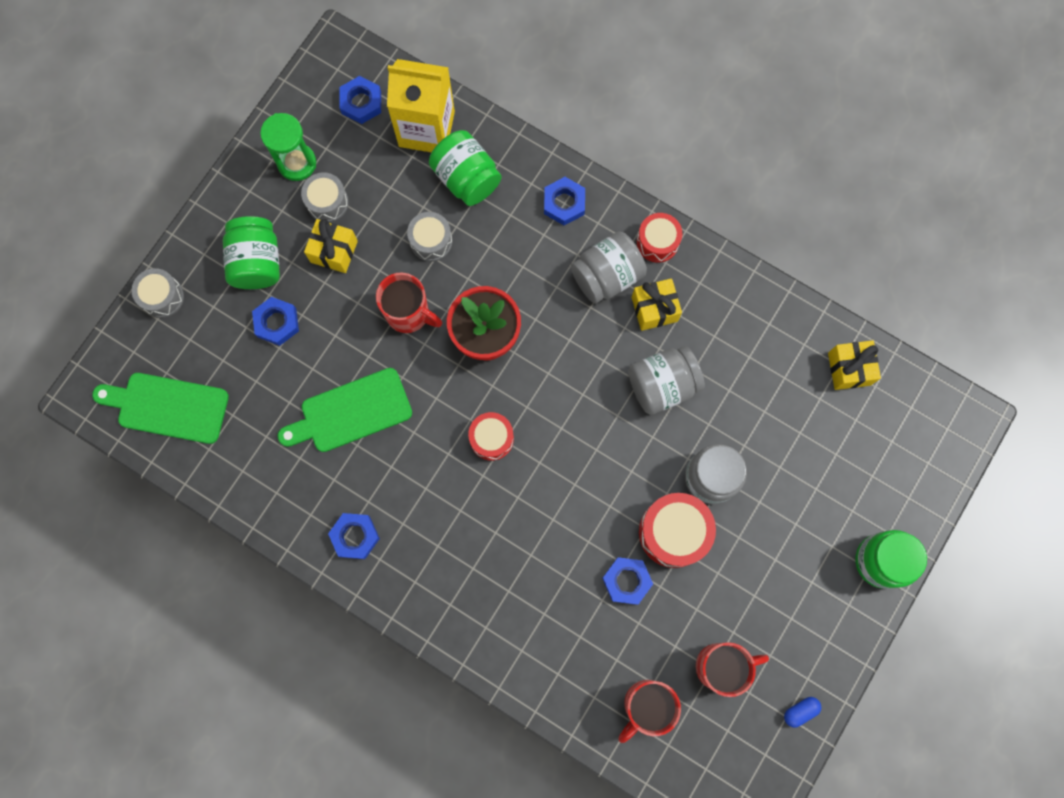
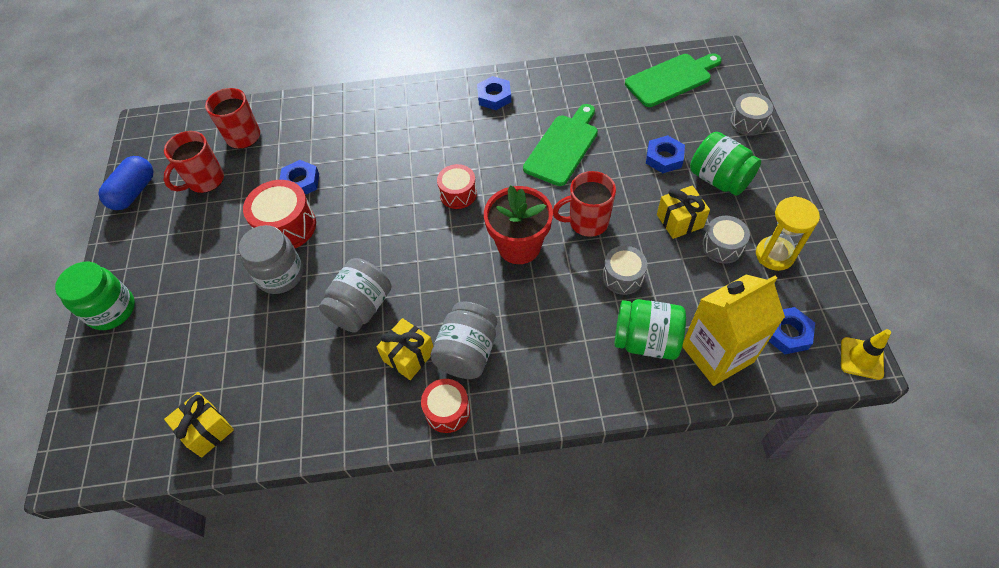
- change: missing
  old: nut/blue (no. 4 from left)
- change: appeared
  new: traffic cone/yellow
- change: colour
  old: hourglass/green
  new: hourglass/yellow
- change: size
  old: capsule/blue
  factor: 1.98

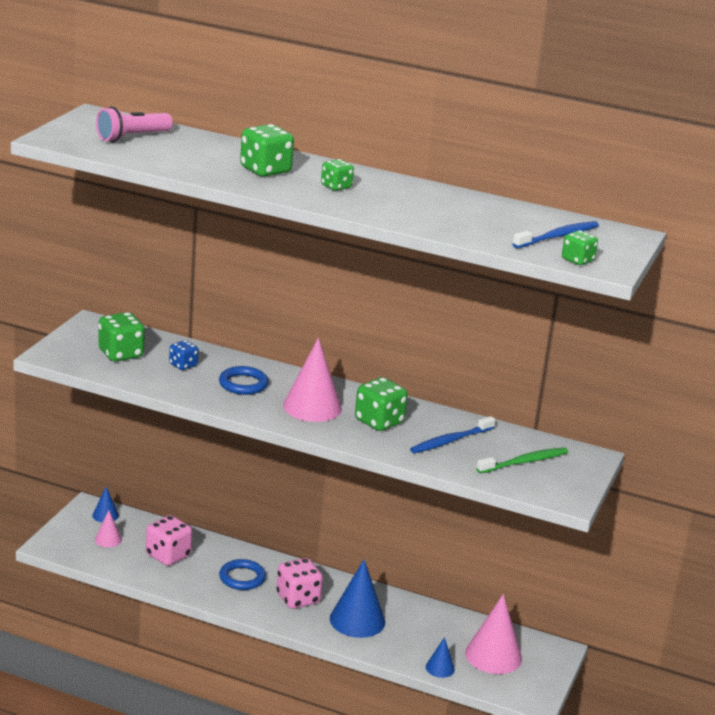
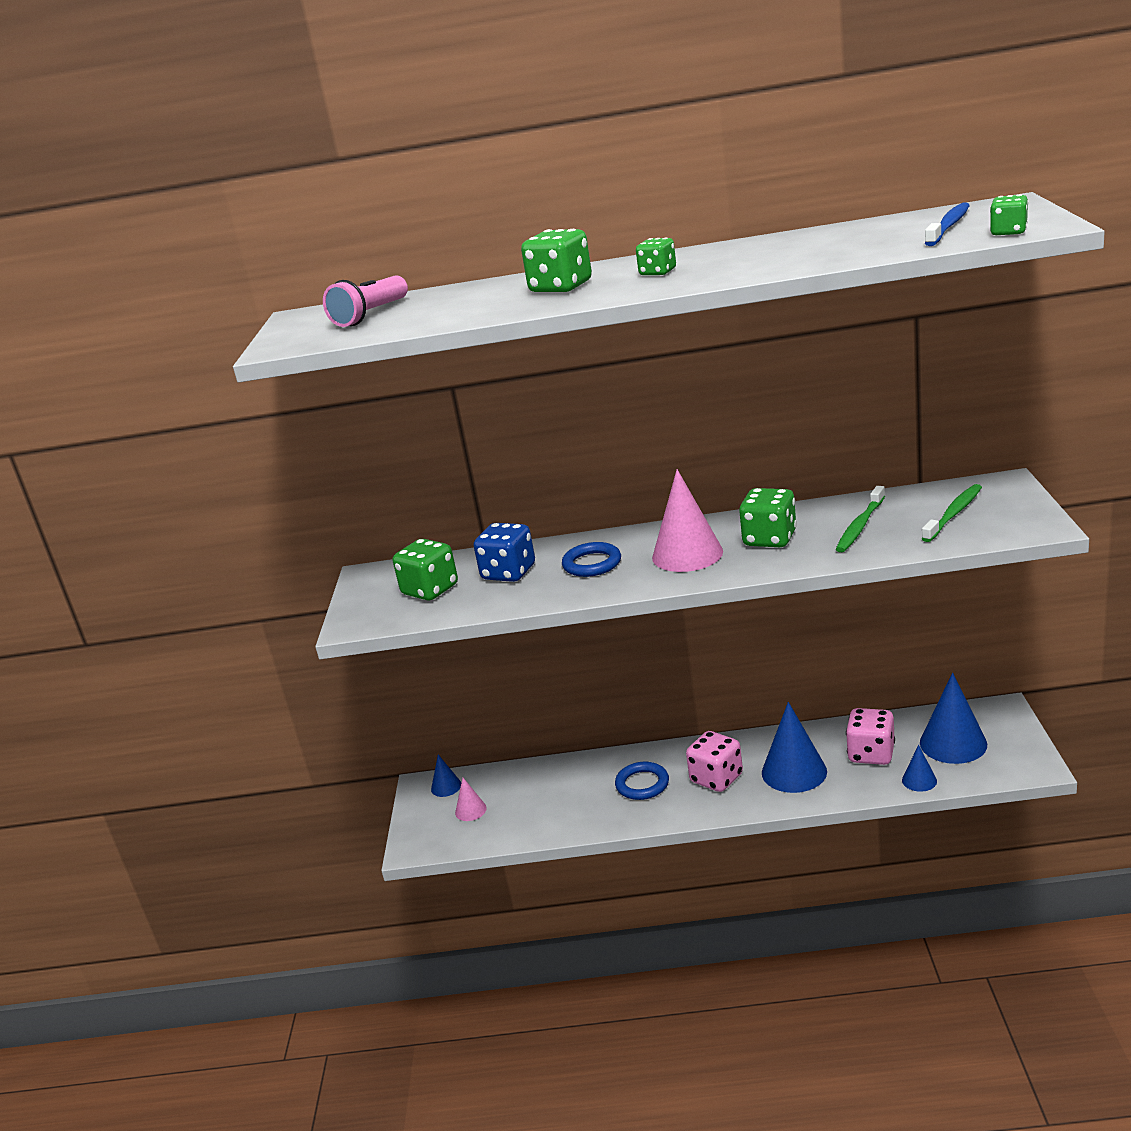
- change: relocated
  old: dice/pink (no. 1 from left in the first image)
  new: dice/pink (no. 2 from left)
- change: colour
  old: toothbrush/blue (no. 1 from left)
  new: toothbrush/green (no. 1 from left)
- change: colour
  old: cone/pink (no. 3 from left)
  new: cone/blue (no. 4 from left)
- change: size
  old: dice/blue
  factor: 1.69

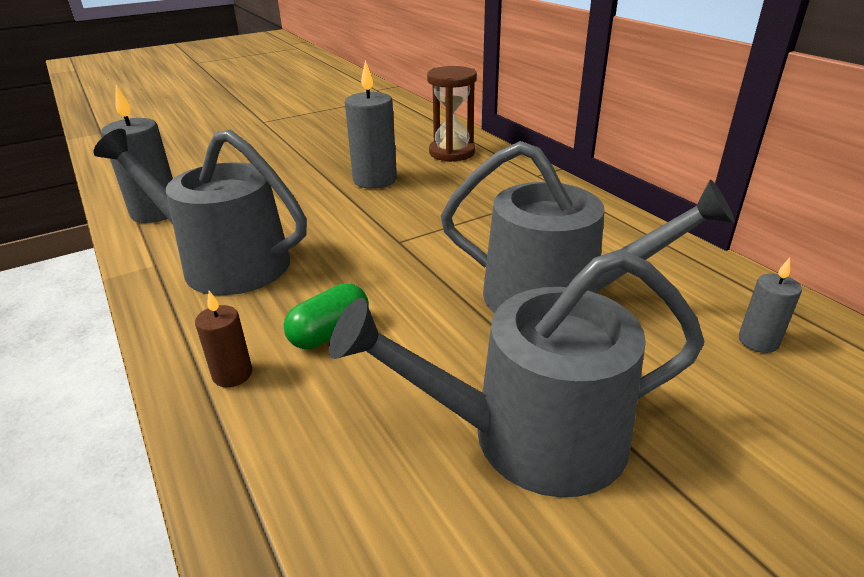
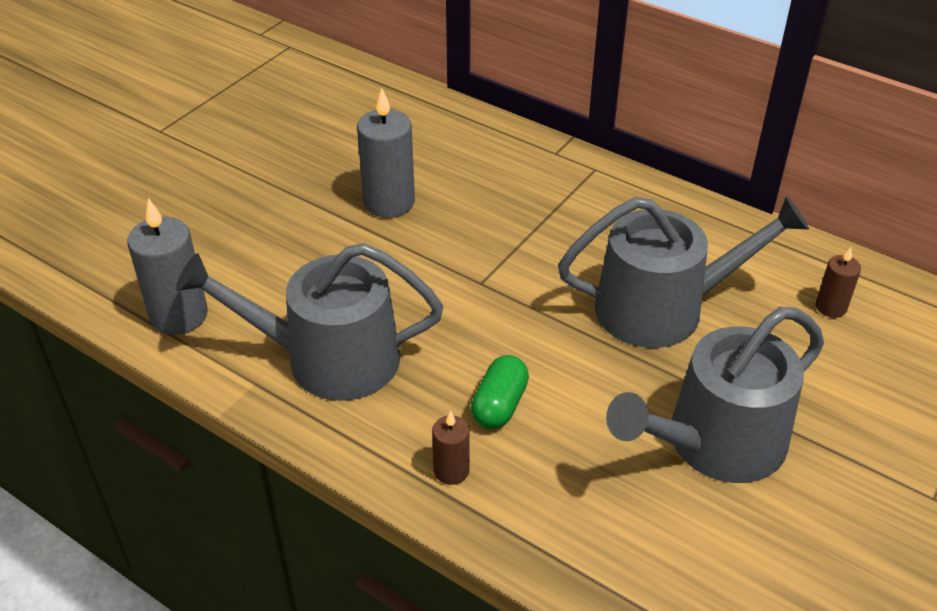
- change: missing
  old: hourglass/brown
- change: colour
  old: candle/grey (no. 3 from left)
  new: candle/brown (no. 2 from left)

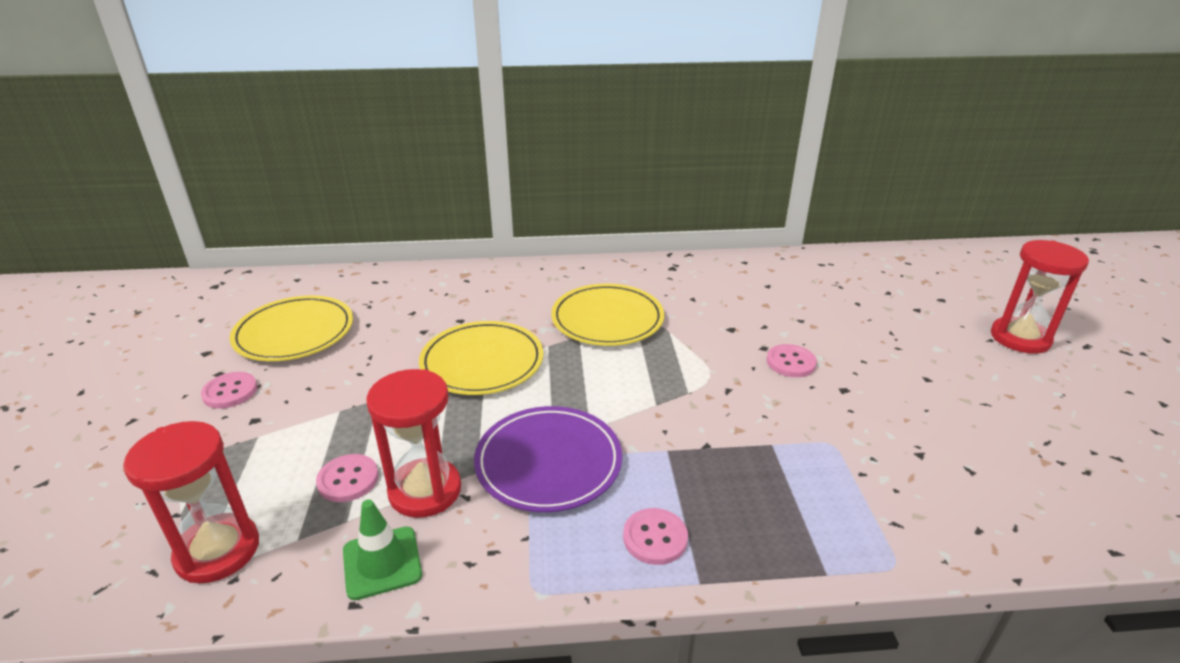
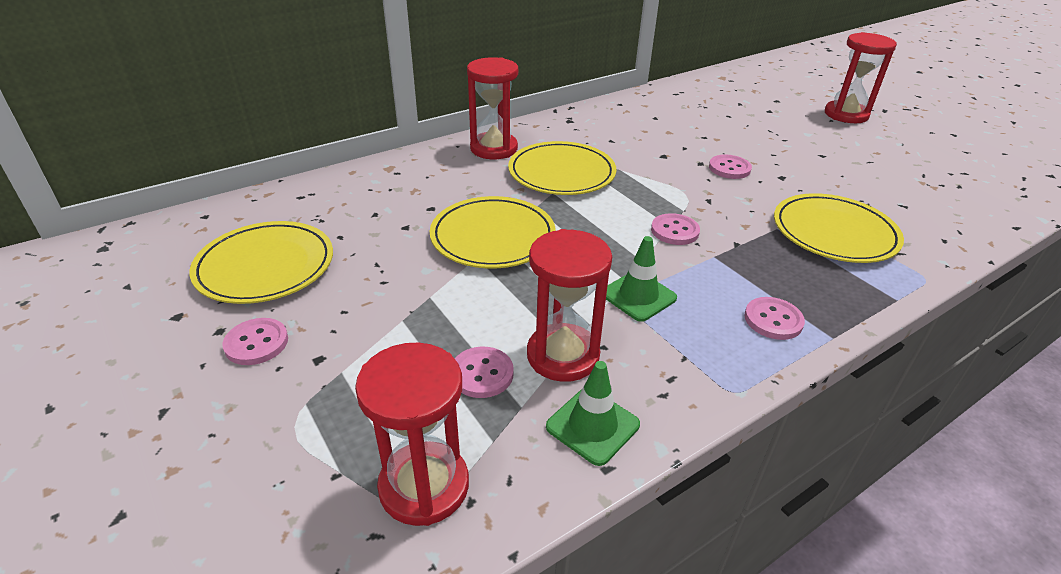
- change: appeared
  new: hourglass/red (no. 2 from left)
- change: appeared
  new: button/pink (no. 3 from left)
- change: appeared
  new: plate/yellow (no. 4 from left)
- change: exchanged
  old: plate/purple
  new: traffic cone/green (no. 2 from left)

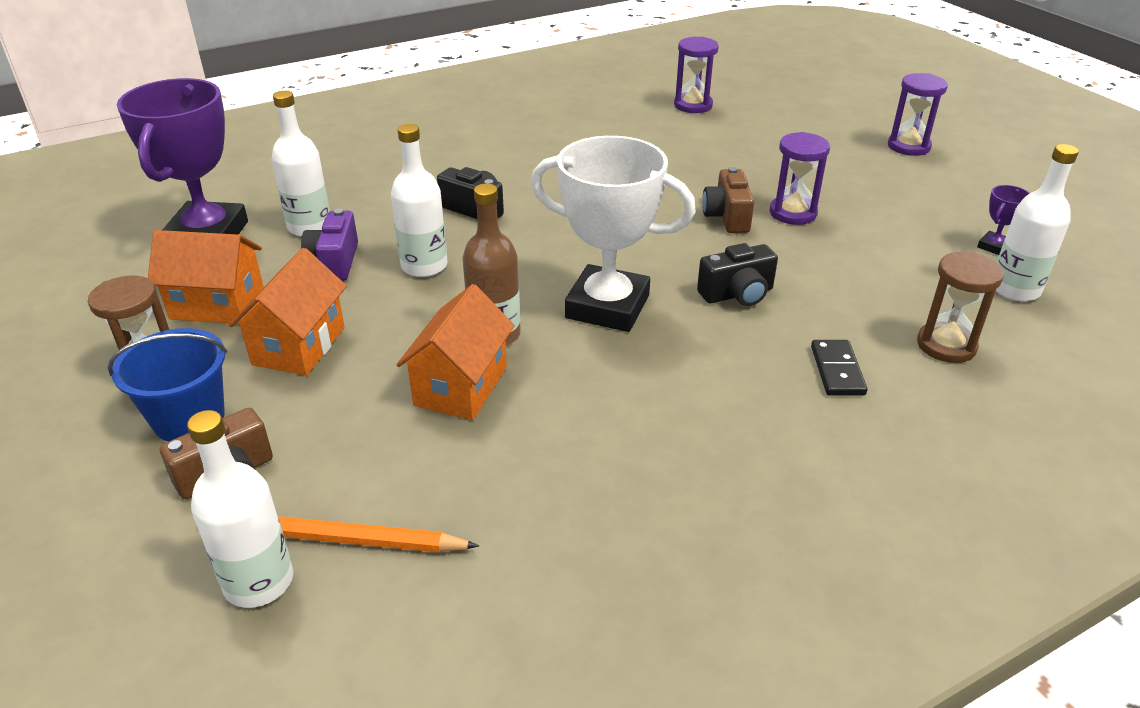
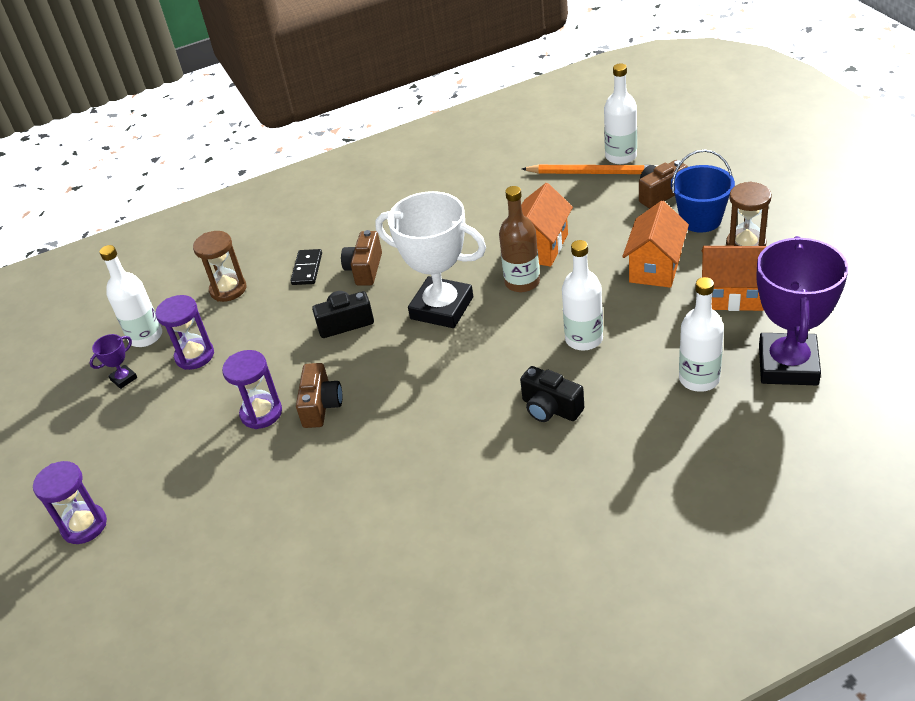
- change: missing
  old: camera/purple
- change: appeared
  new: camera/brown (no. 2 from left)
- change: relocated
  old: hourglass/purple (no. 1 from left in the first image)
  new: hourglass/purple (no. 2 from left)

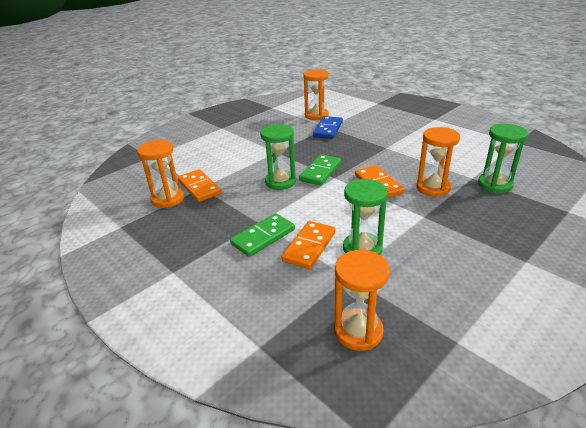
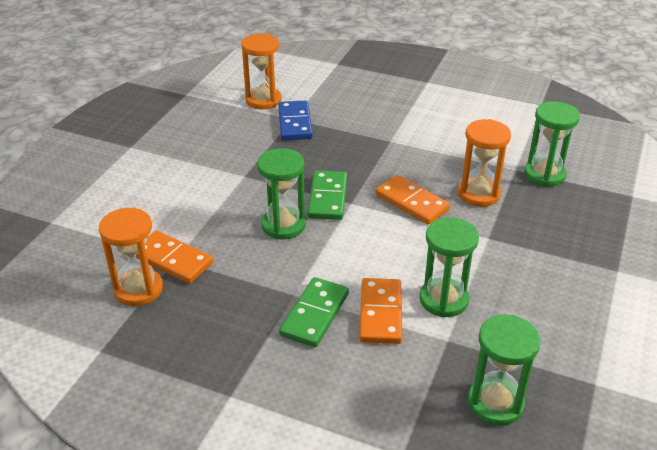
- change: colour
  old: hourglass/orange (no. 3 from left)
  new: hourglass/green (no. 3 from left)

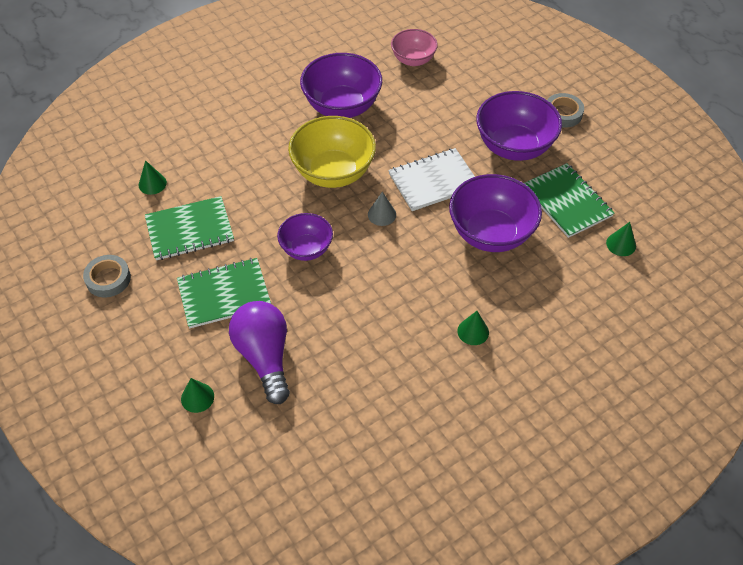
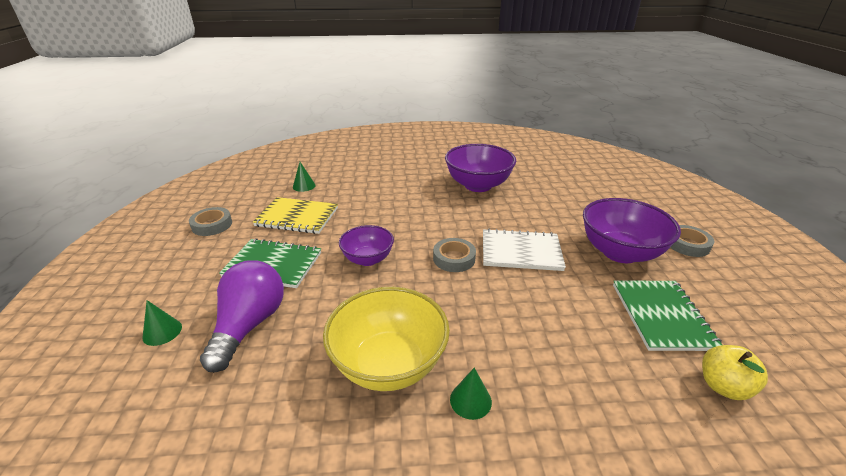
- change: missing
  old: bowl/pink
- change: missing
  old: bowl/purple (no. 3 from left)
- change: relocated
  old: bowl/yellow
- change: exchanged
  old: cone/grey
  new: tape/grey (no. 2 from left)
- change: exchanged
  old: cone/green (no. 4 from left)
  new: apple/yellow
- change: colour
  old: notebook/green (no. 1 from left)
  new: notebook/yellow

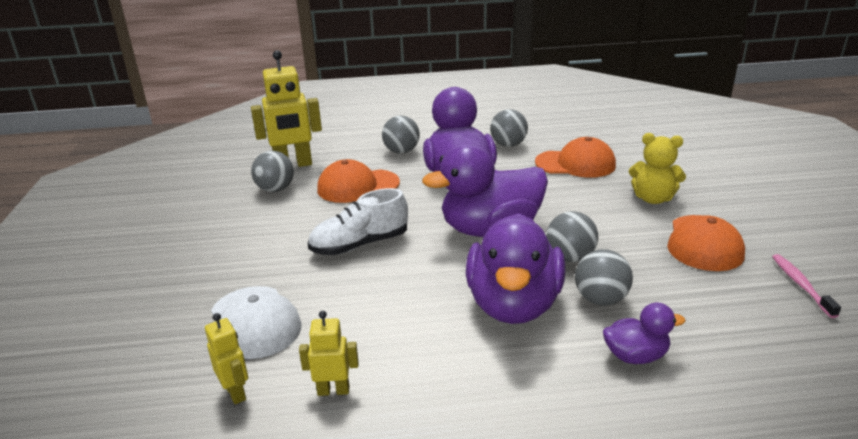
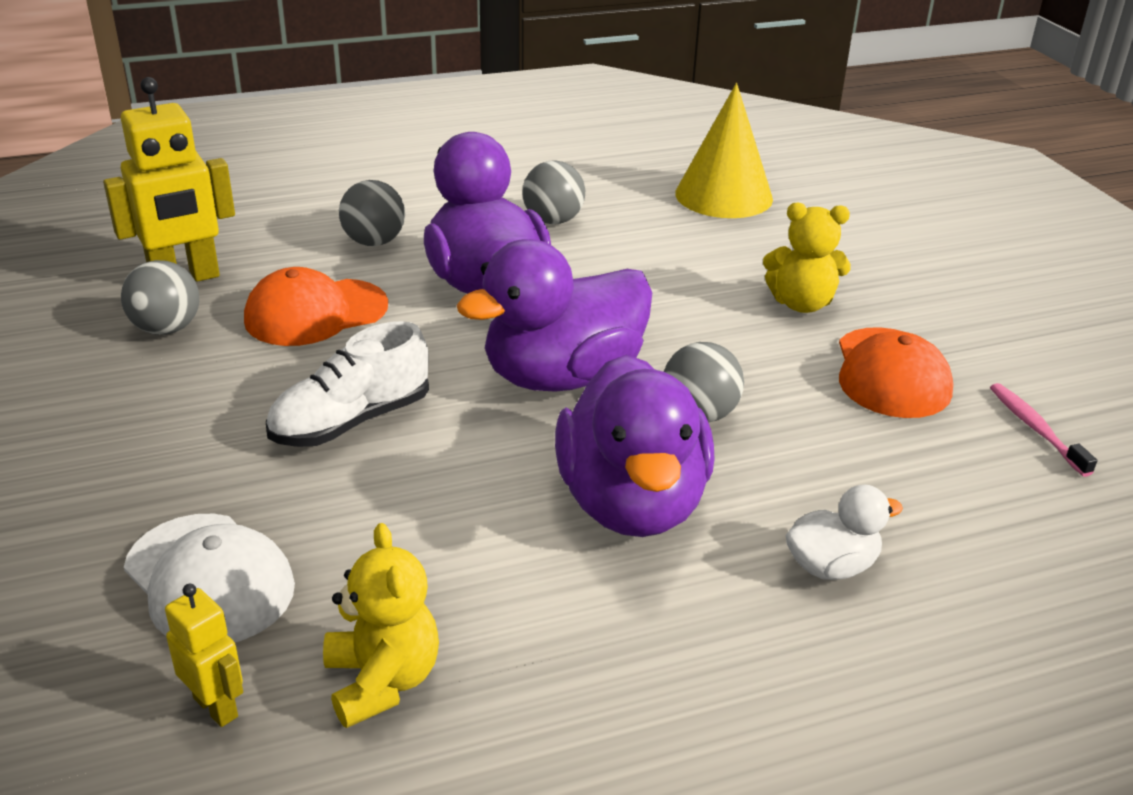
- change: missing
  old: cap/orange (no. 2 from left)
- change: missing
  old: ball/grey (no. 5 from left)
- change: appeared
  new: cone/yellow
- change: exchanged
  old: robot/yellow (no. 3 from left)
  new: teddy bear/yellow (no. 1 from left)
- change: colour
  old: duck/purple (no. 4 from left)
  new: duck/white

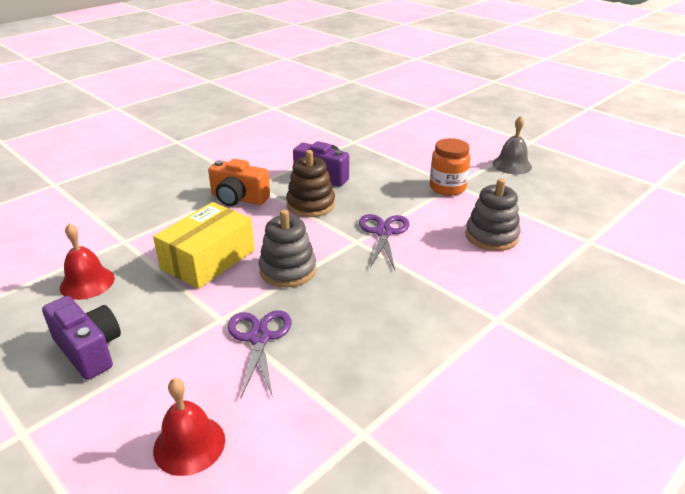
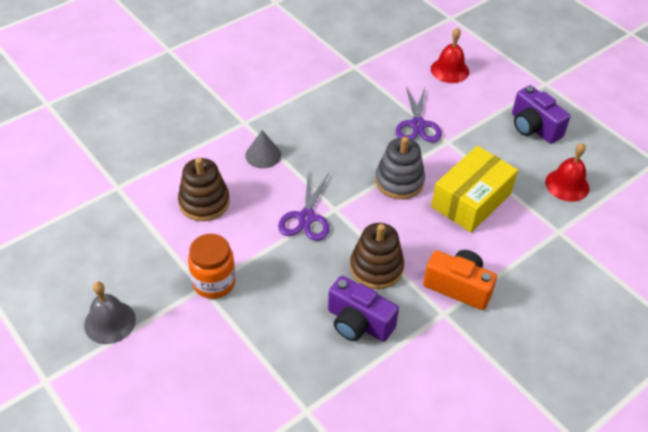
- change: appeared
  new: cone/grey
- change: colour
  old: stacking toy/grey (no. 2 from left)
  new: stacking toy/brown (no. 1 from left)

